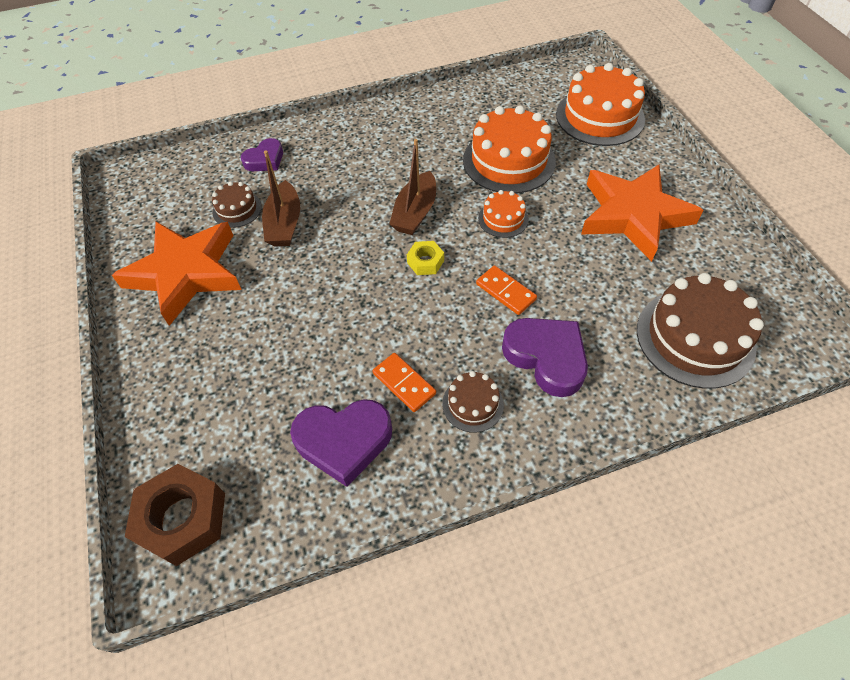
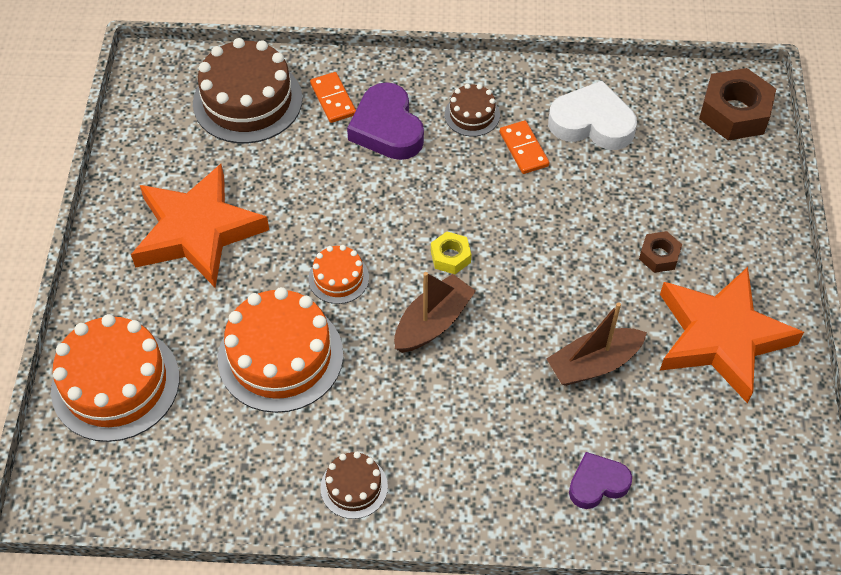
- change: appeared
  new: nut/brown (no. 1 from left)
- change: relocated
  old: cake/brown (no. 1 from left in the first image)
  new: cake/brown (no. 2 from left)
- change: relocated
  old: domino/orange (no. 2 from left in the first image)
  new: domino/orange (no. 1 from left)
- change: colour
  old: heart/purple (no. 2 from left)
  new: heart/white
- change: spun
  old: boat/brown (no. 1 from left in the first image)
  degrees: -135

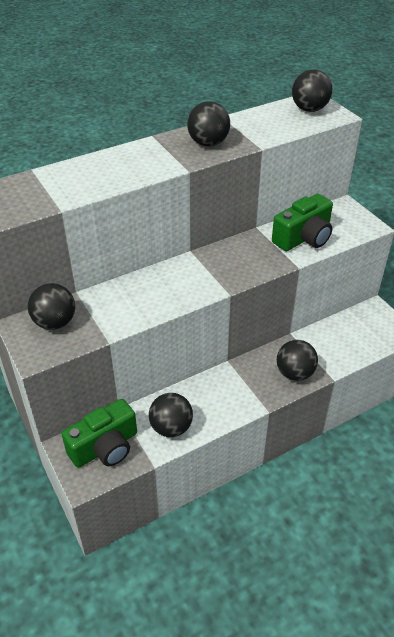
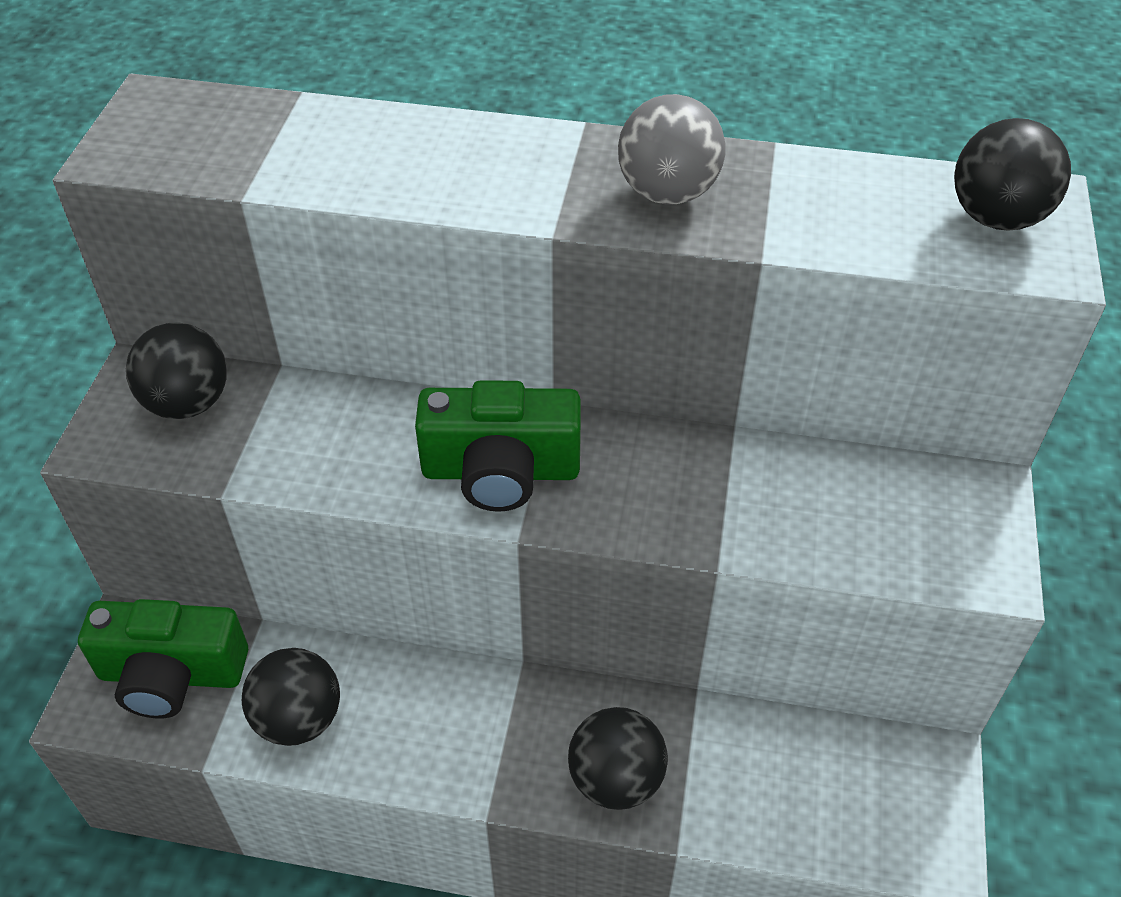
- change: relocated
  old: camera/green (no. 2 from left)
- change: colour
  old: ball/black (no. 3 from left)
  new: ball/grey

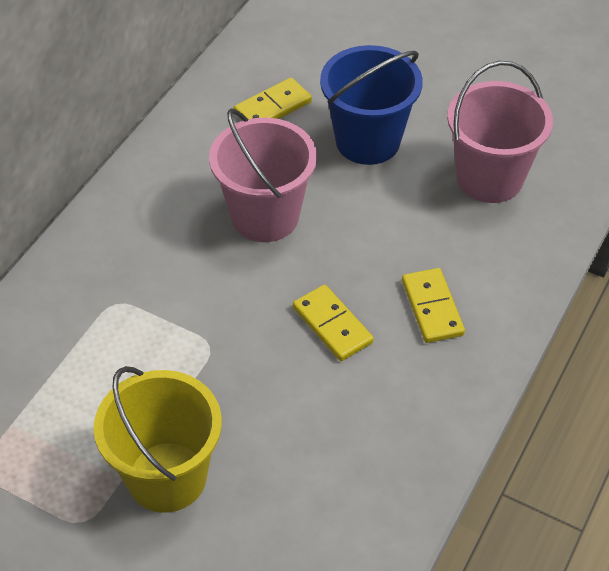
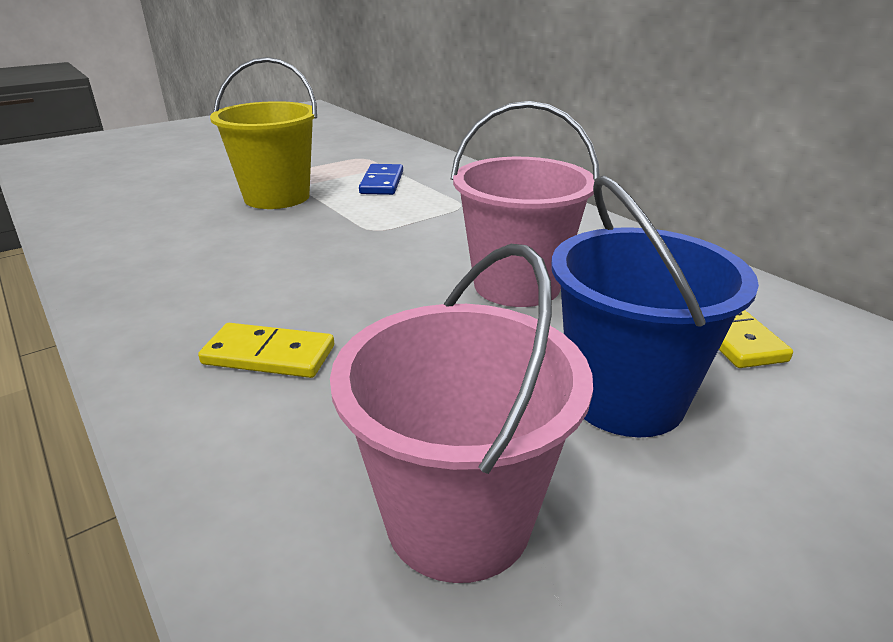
- change: missing
  old: domino/yellow (no. 2 from left)
- change: appeared
  new: domino/blue

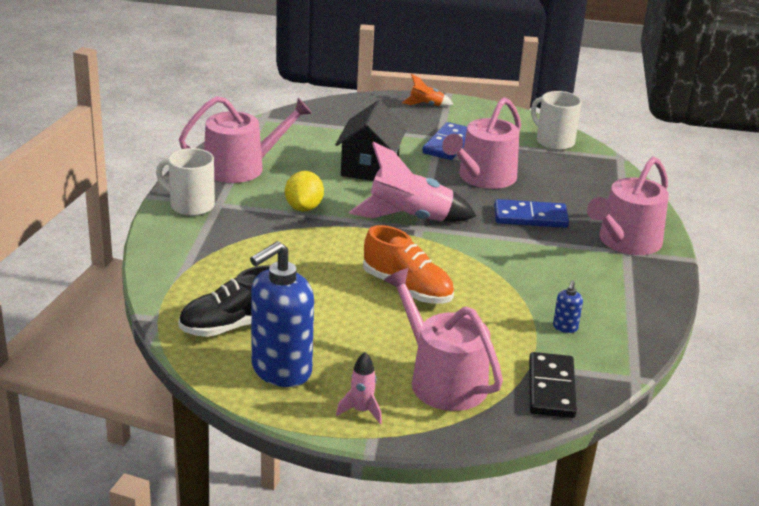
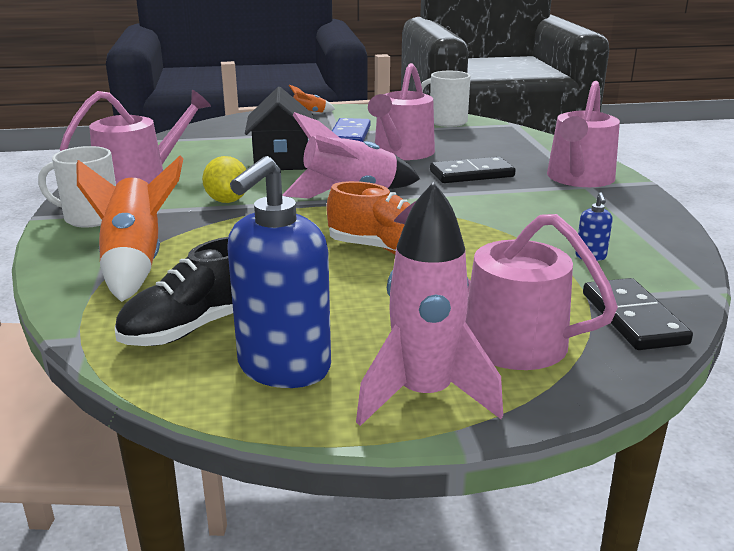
- change: appeared
  new: rocket/orange (no. 1 from left)
- change: colour
  old: domino/blue (no. 2 from left)
  new: domino/black (no. 1 from left)
- change: size
  old: rocket/pink (no. 1 from left in the first image)
  factor: 2.06

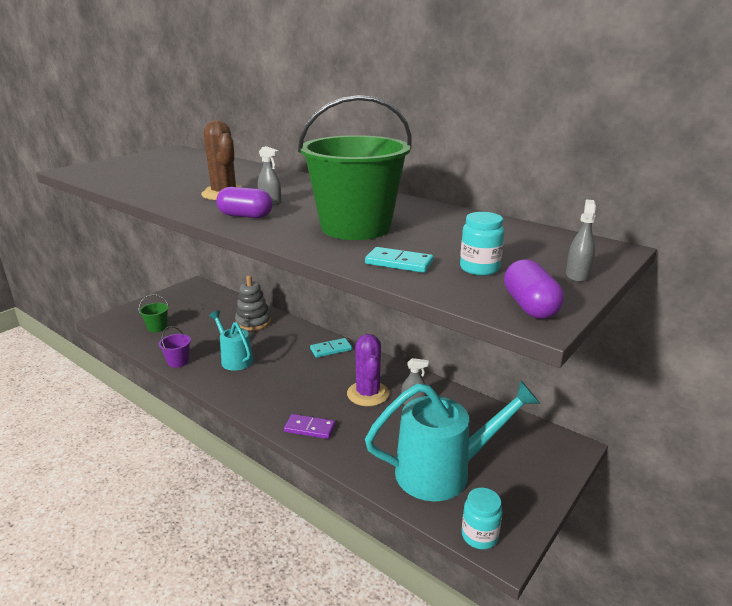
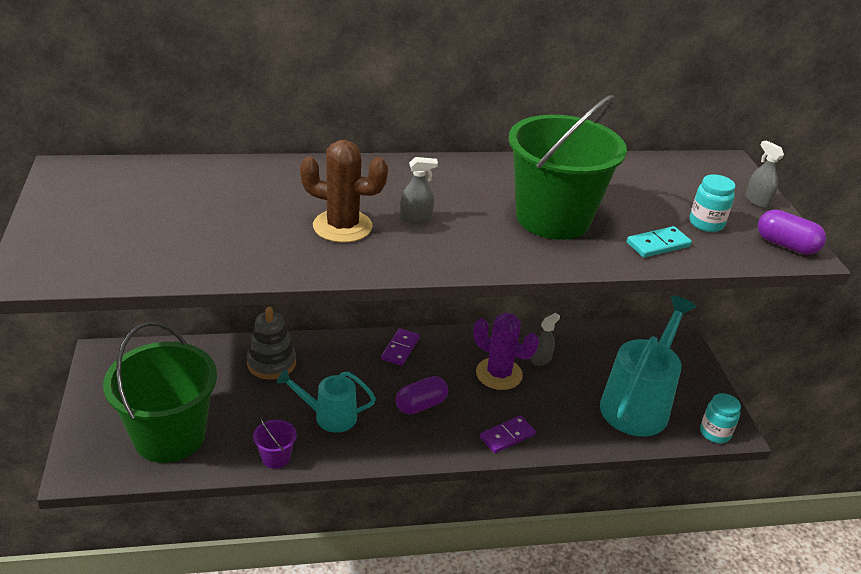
- change: relocated
  old: capsule/purple (no. 1 from left)
- change: colour
  old: domino/turquoise (no. 1 from left)
  new: domino/purple (no. 1 from left)
- change: size
  old: bucket/green (no. 1 from left)
  factor: 2.5

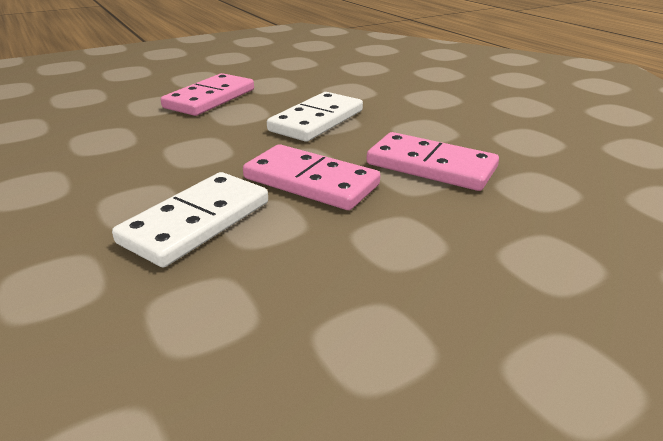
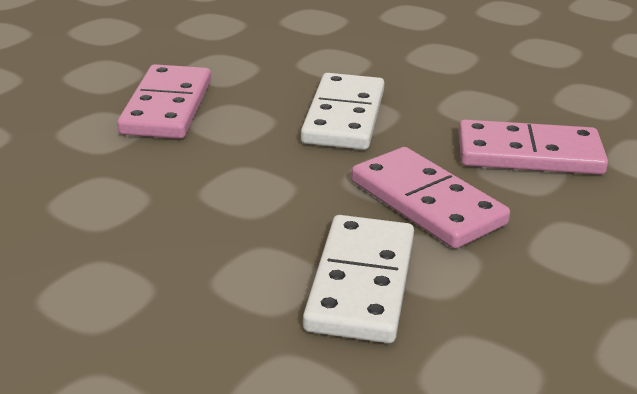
- change: spun
  old: domino/pink (no. 2 from left)
  degrees: 45

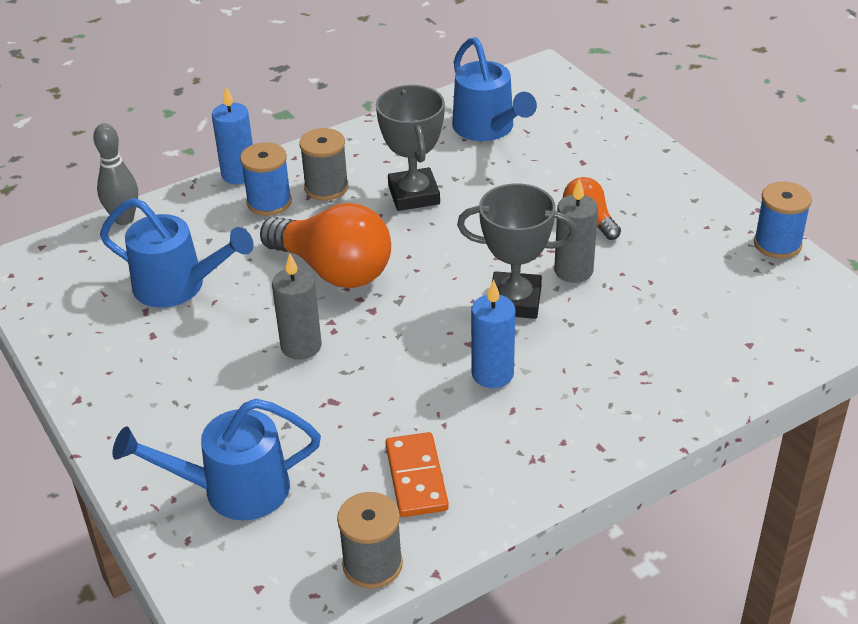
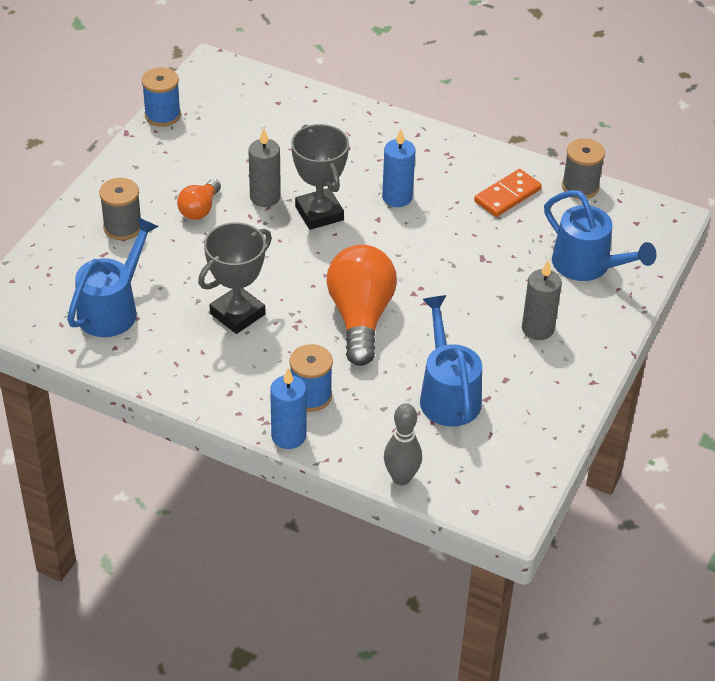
- change: relocated
  old: candle/grey (no. 1 from left in the first image)
  new: candle/grey (no. 2 from left)
- change: relocated
  old: spool/grey (no. 1 from left)

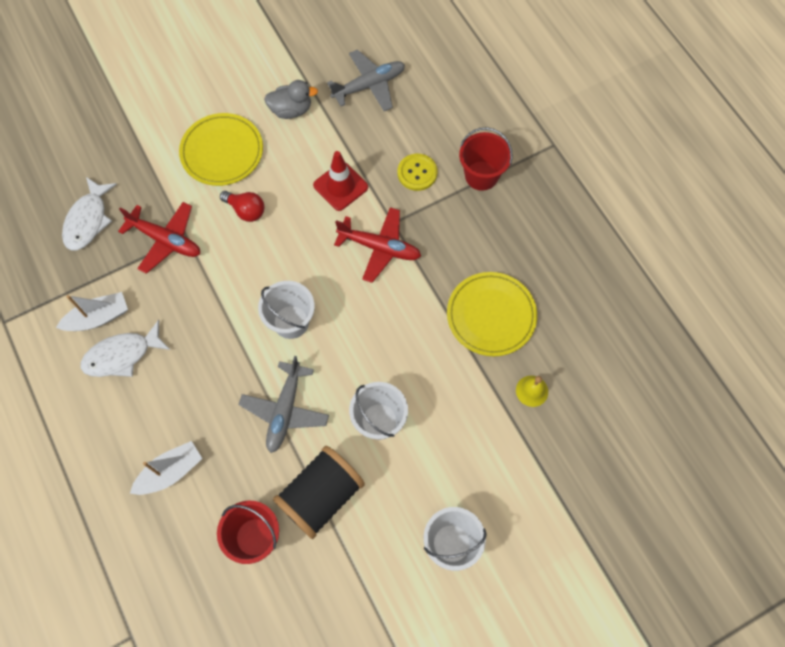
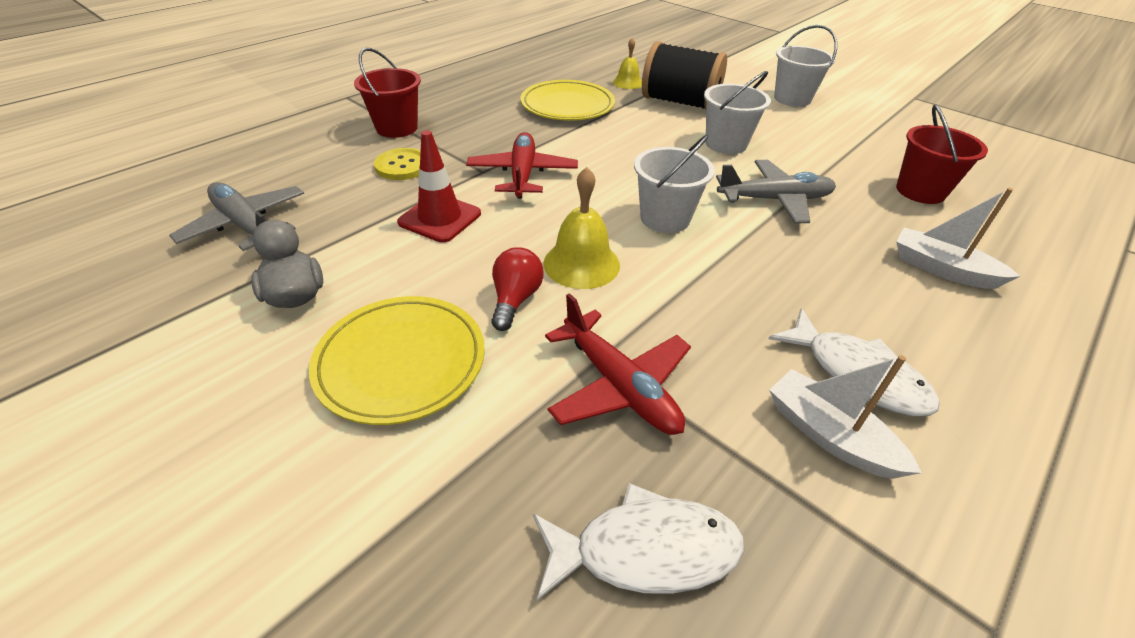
- change: appeared
  new: bell/yellow (no. 1 from left)
- change: relocated
  old: spool/black
- change: spun
  old: plane/red (no. 1 from left in the first image)
  degrees: 135

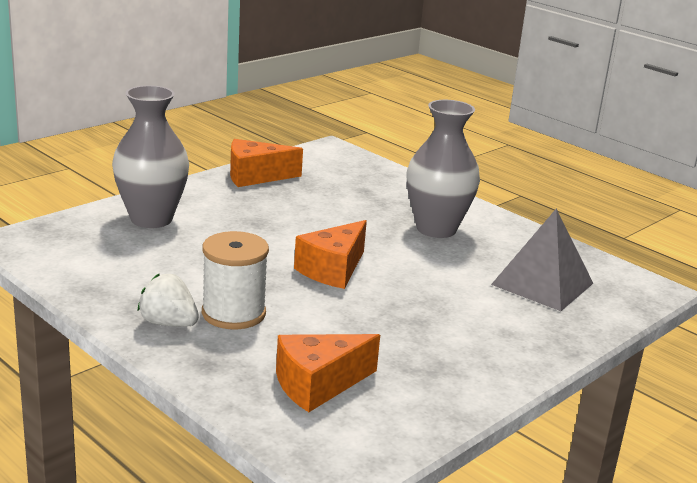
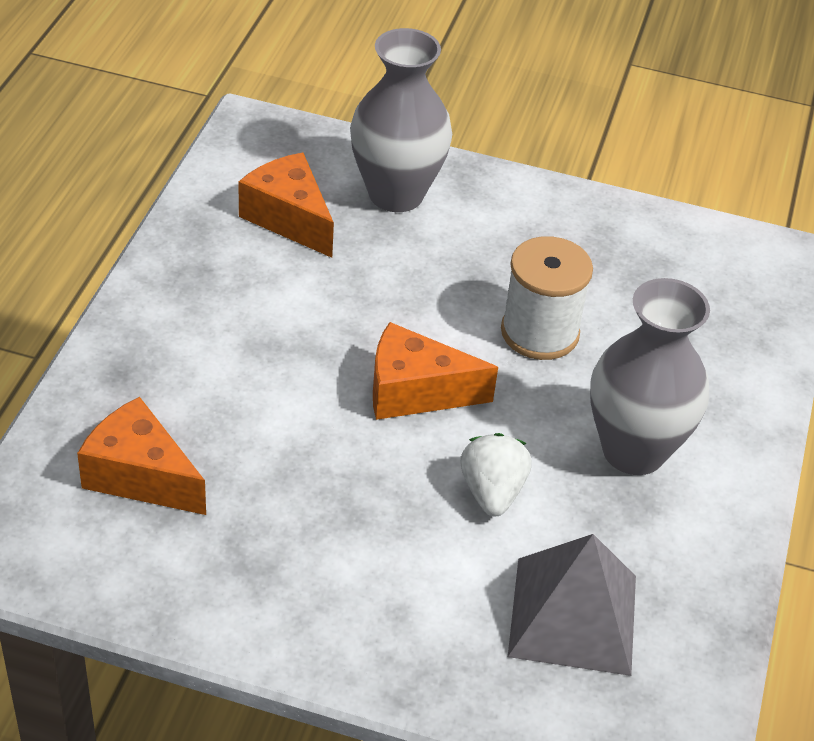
- change: relocated
  old: strawberry/white
- change: relocated
  old: spool/white
- change: relocated
  old: cheese/orange (no. 1 from left in the first image)
  new: cheese/orange (no. 2 from left)

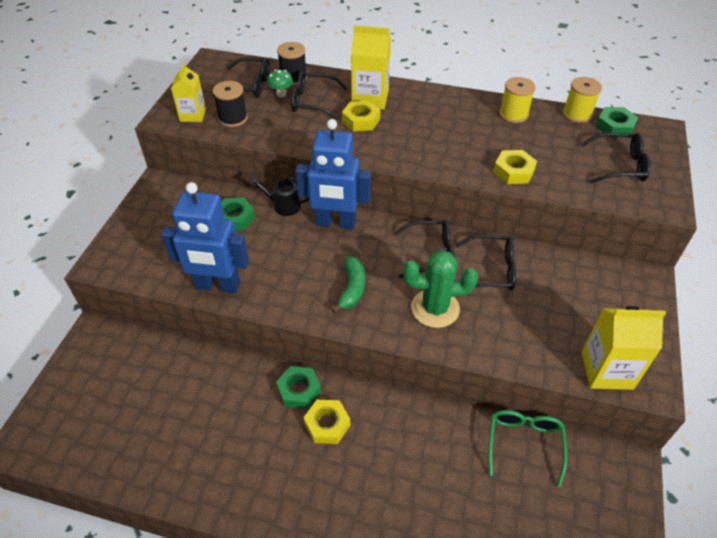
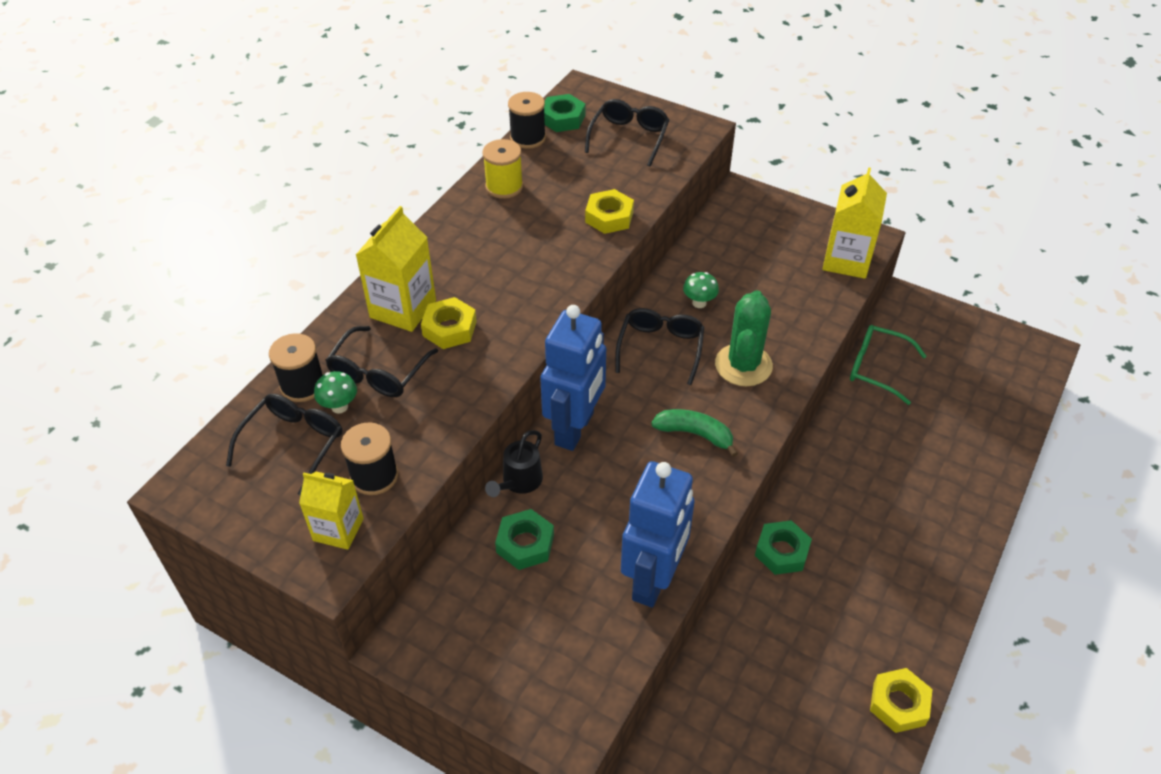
- change: relocated
  old: nut/yellow (no. 1 from left in the first image)
  new: nut/yellow (no. 3 from left)
- change: exchanged
  old: glasses/black (no. 4 from left)
  new: mushroom/green (no. 2 from left)
- change: colour
  old: spool/yellow (no. 2 from left)
  new: spool/black (no. 3 from left)

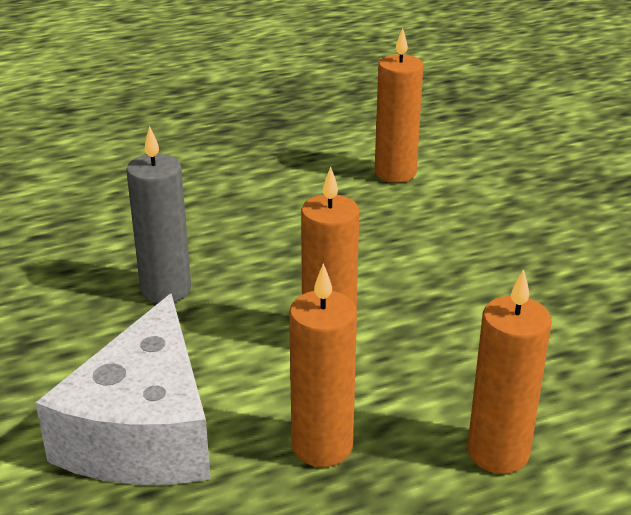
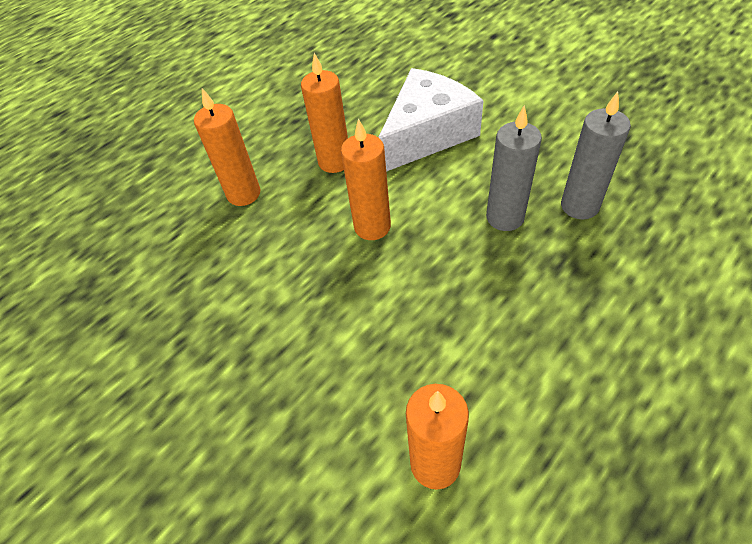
- change: appeared
  new: candle/grey (no. 2 from left)
- change: spun
  old: cheese/white
  degrees: 60

